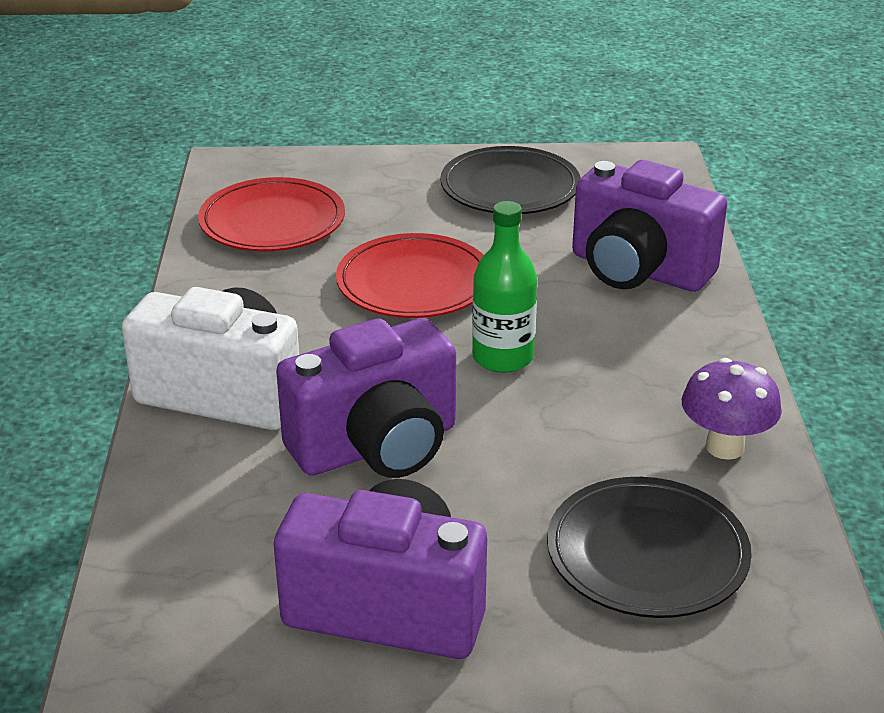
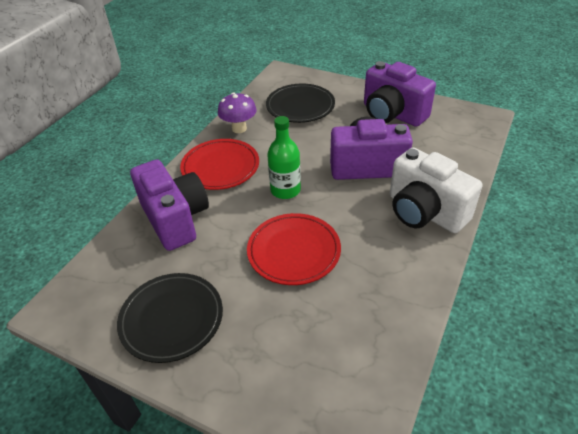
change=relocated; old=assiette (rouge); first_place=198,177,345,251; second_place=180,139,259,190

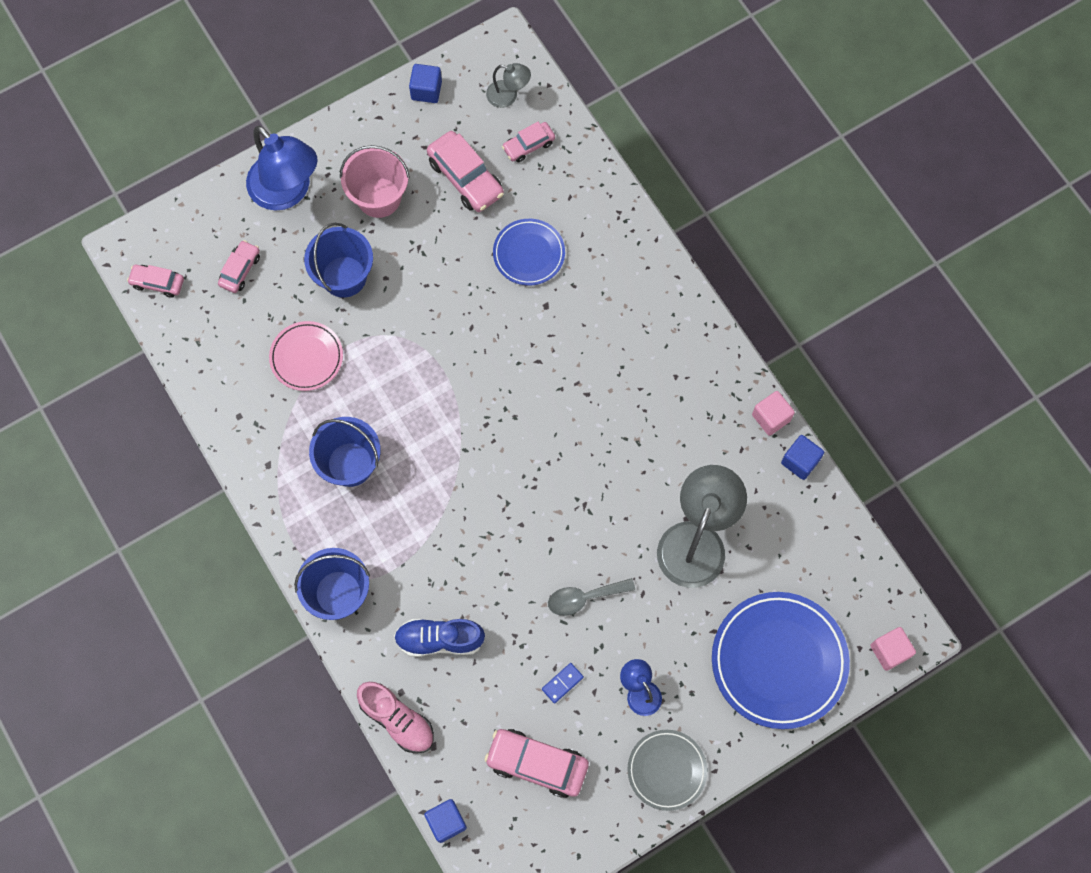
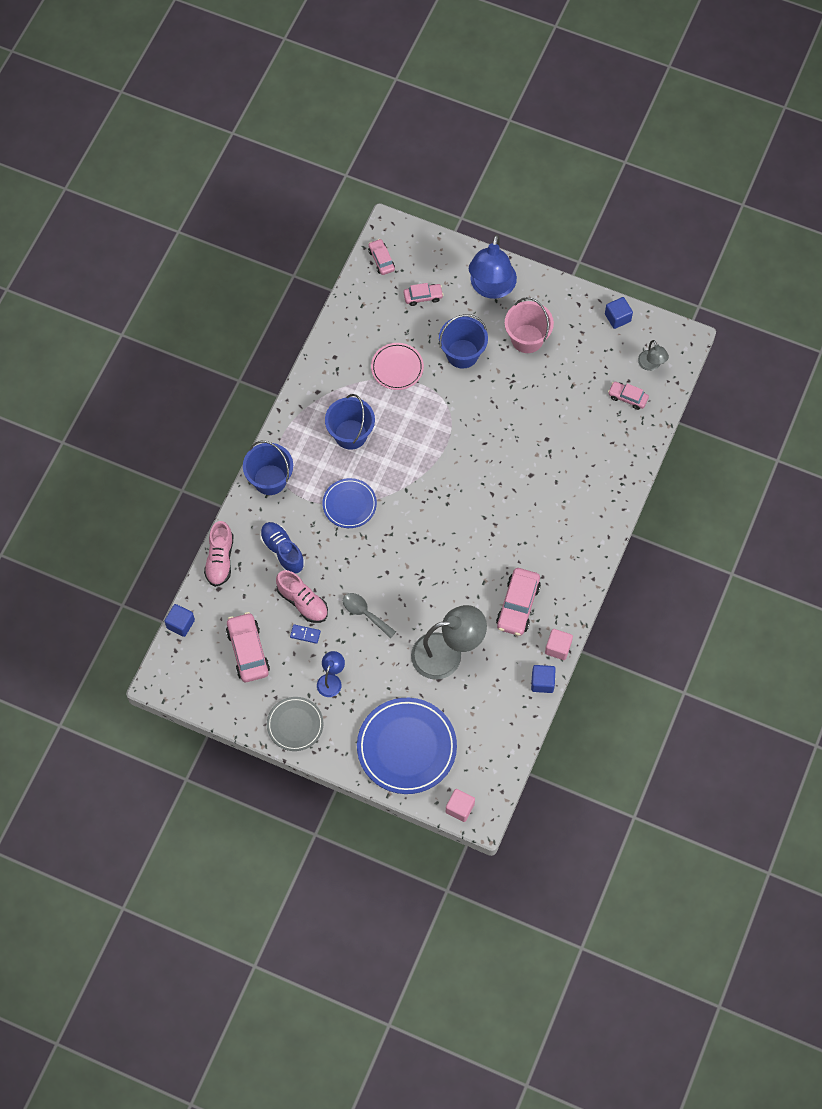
change=relocated; old=voiture (rose); first_place=427,131,504,212; second_place=496,568,541,636
change=relocated; old=assiette (bleu); first_place=493,219,565,286; second_place=322,478,377,528
change=appeared; new=chaussure (rose); second_place=276,570,328,623

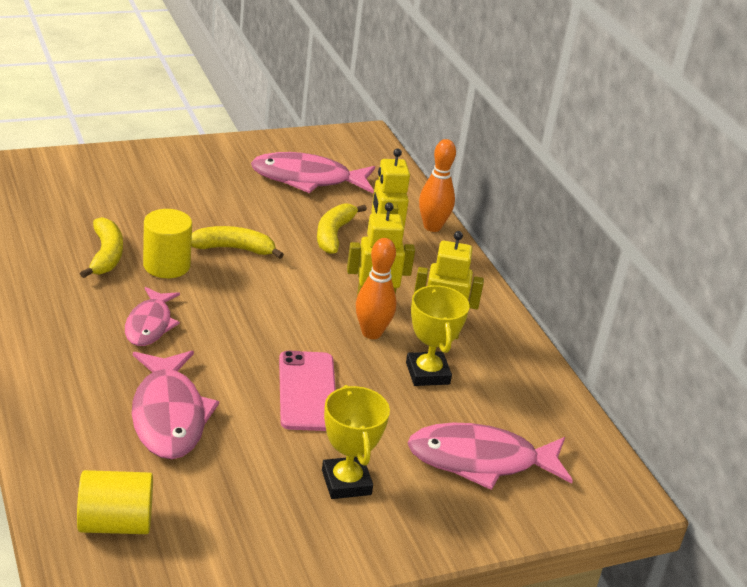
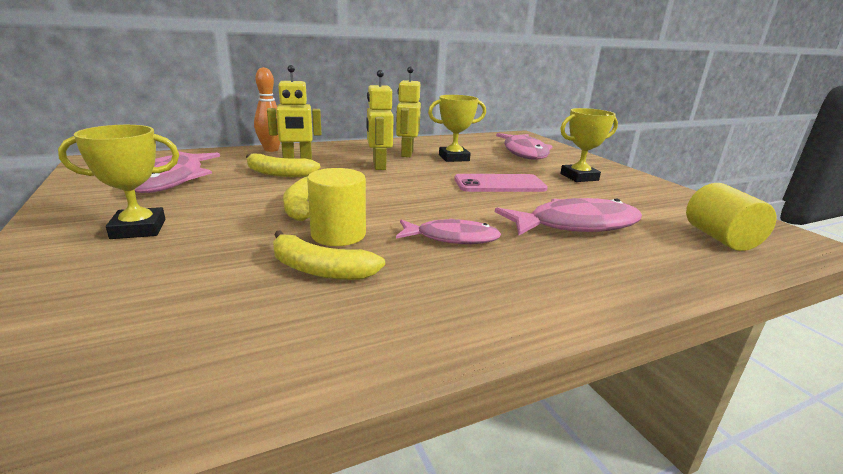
change=spun; old=banane (jaune); first_place=80,217,123,278; second_place=273,230,385,280; degrees=-150
change=missing; old=quille (orange); first_place=356,238,397,339
change=appeared; new=trophée (jaune); second_place=58,125,179,239

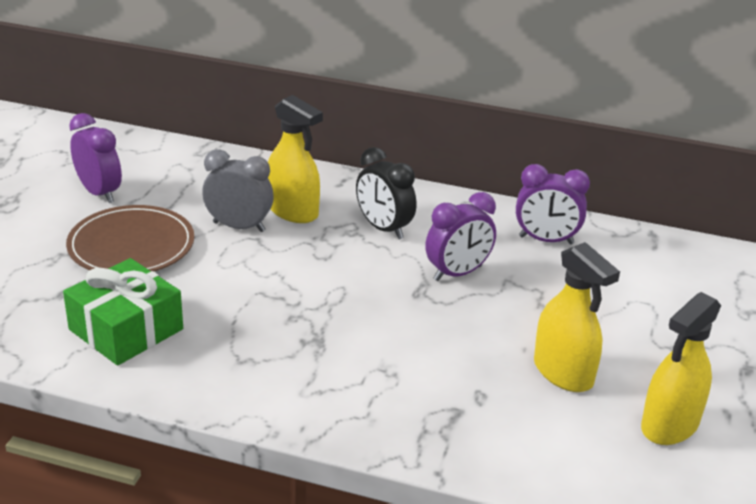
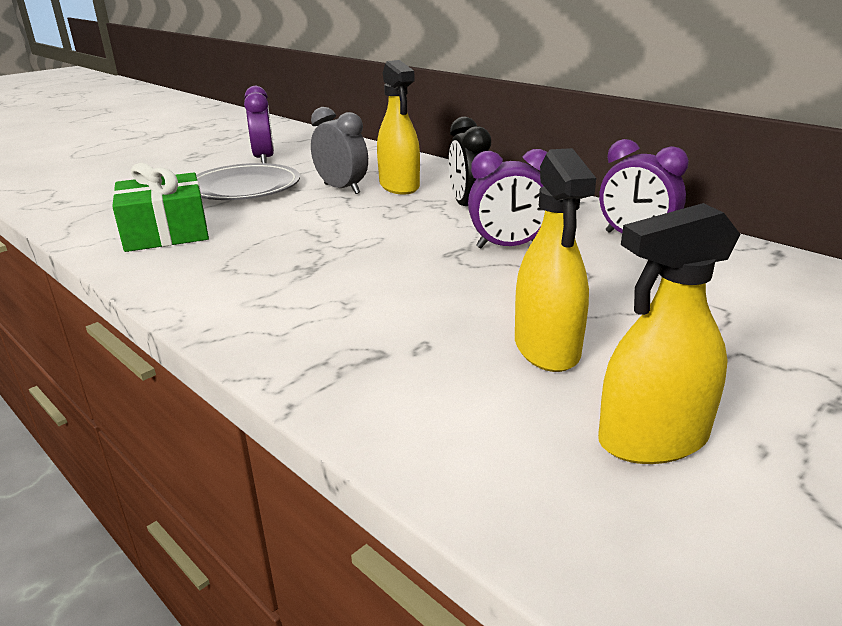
change=colour; old=assiette (marron); new=assiette (gris); first_place=66,205,194,271; second_place=196,163,300,200

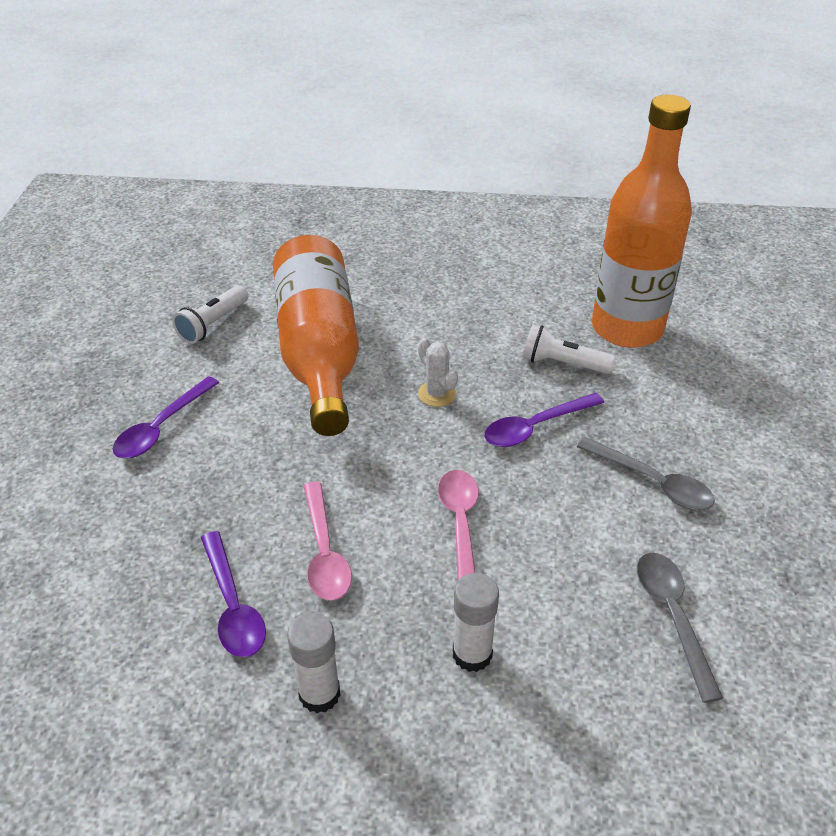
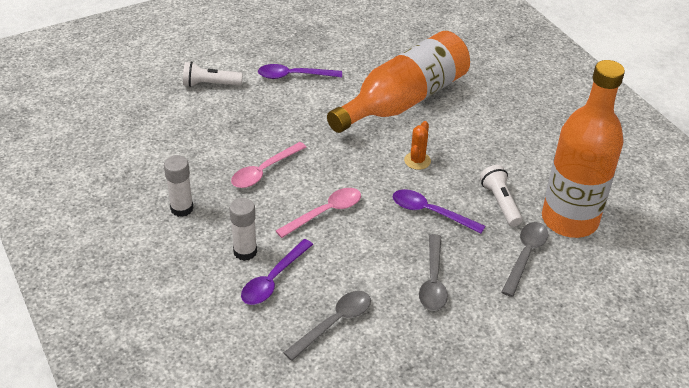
change=relocated; old=lampe de poche (blanc); first_place=172,285,248,344; second_place=183,62,243,87
change=colour; old=cactus (blanc); new=cactus (orange); first_place=418,338,458,407; second_place=404,121,431,170
change=relocated; old=cuillère (violet); first_place=201,531,266,657; second_place=241,239,313,305
change=appeared; new=cuillère (gris); second_place=501,222,548,297

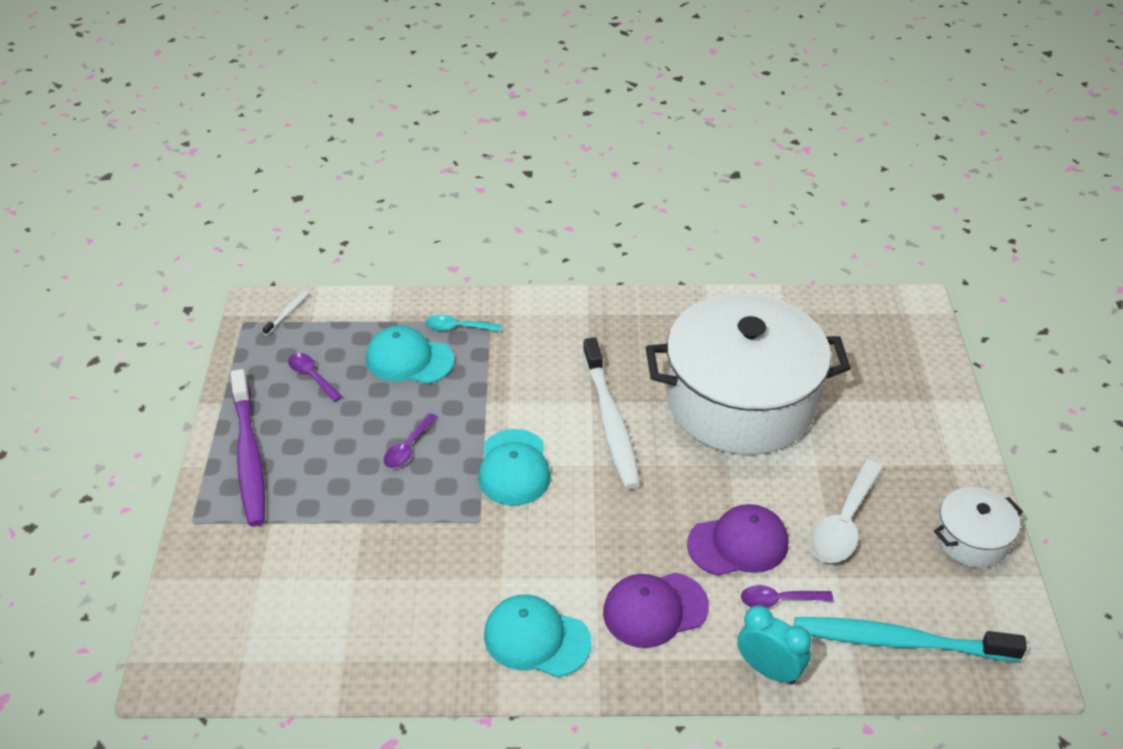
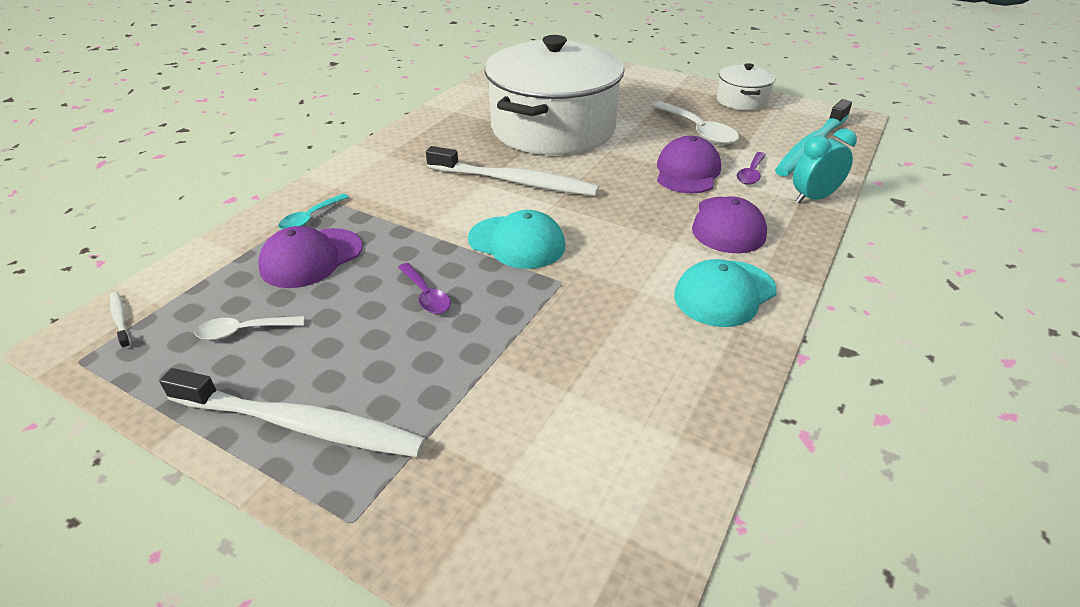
change=colour; old=casquette (turquoise); new=casquette (violet); first_place=366,326,454,384; second_place=258,226,363,288
change=colour; old=cuillère (violet); new=cuillère (blanc); first_place=288,353,343,402; second_place=195,316,304,340
change=colour; old=brosse à dents (violet); new=brosse à dents (blanc); first_place=231,369,265,526; second_place=160,368,426,457

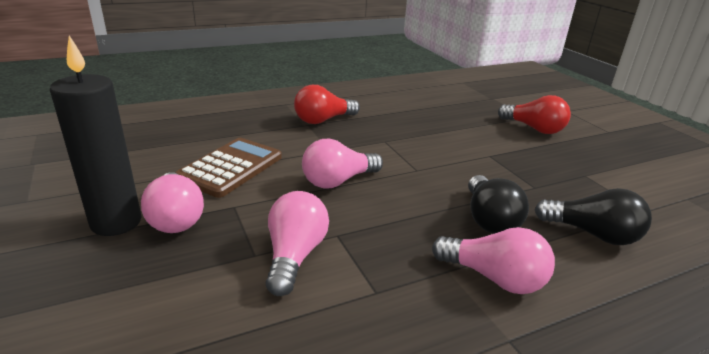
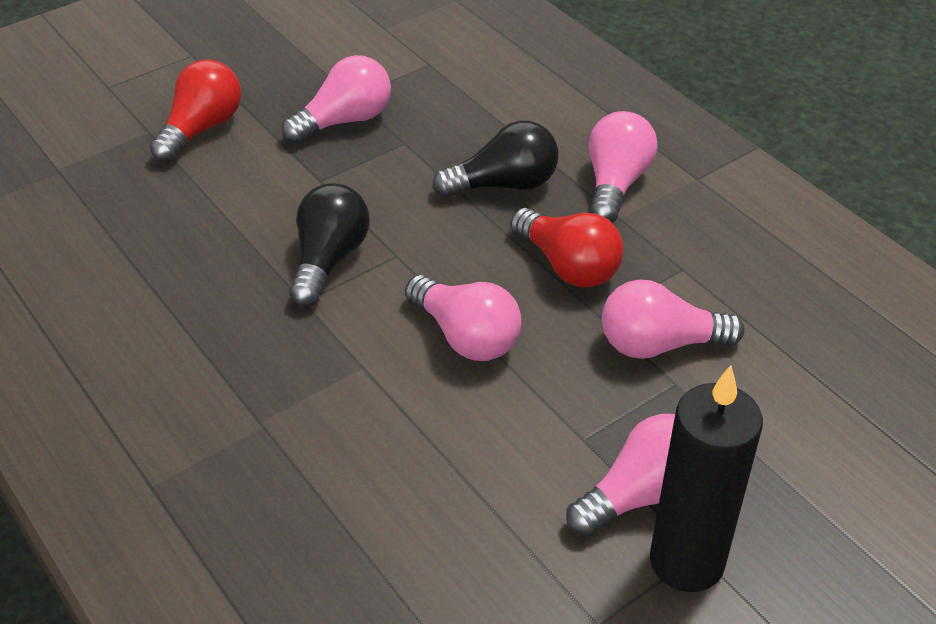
change=relocated; old=ampoule (rouge); first_place=294,85,360,124; second_place=510,208,624,287
change=missing; old=calculatrice (marron); first_place=175,138,282,198
change=relocated; old=ampoule (noir); first_place=534,188,652,245; second_place=289,183,370,307
change=appeared; new=ampoule (rose); second_place=282,55,391,144

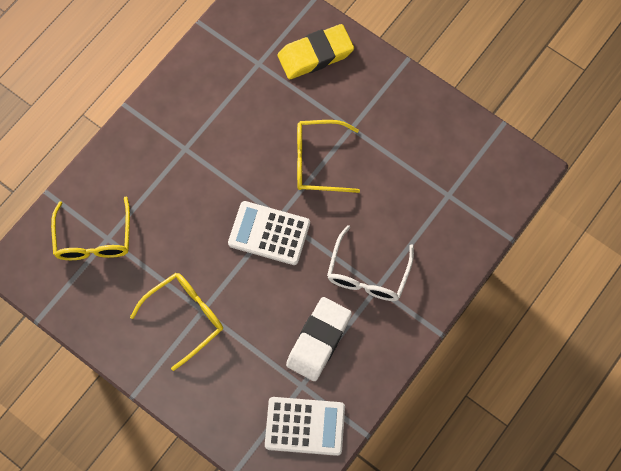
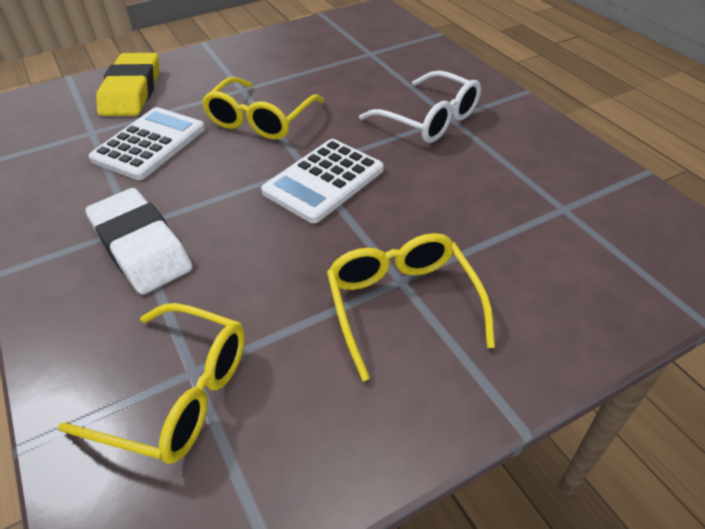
change=relocated; old=gomme (blanc); first_place=286,297,352,381; second_place=85,188,192,294
change=relocated; old=calculatrice (blanc); first_place=265,397,345,456; second_place=89,107,205,180

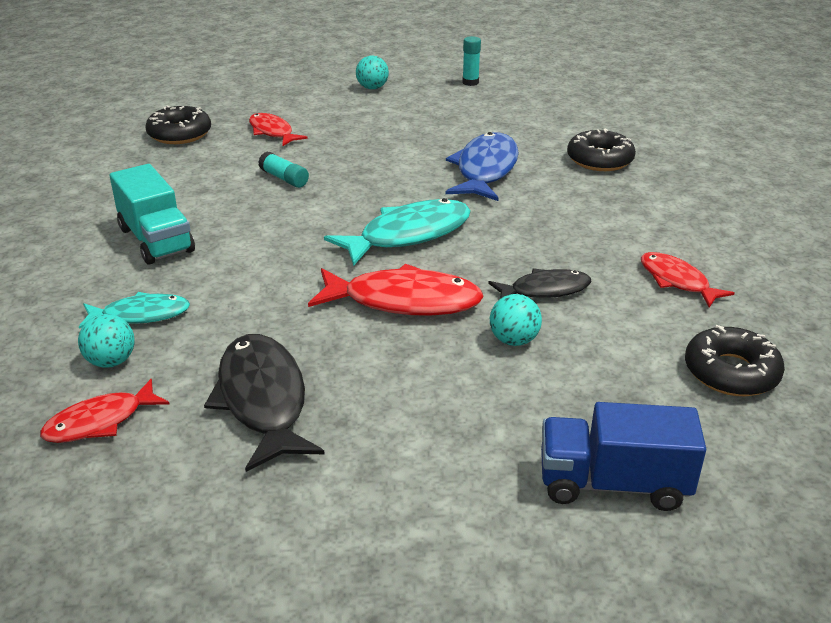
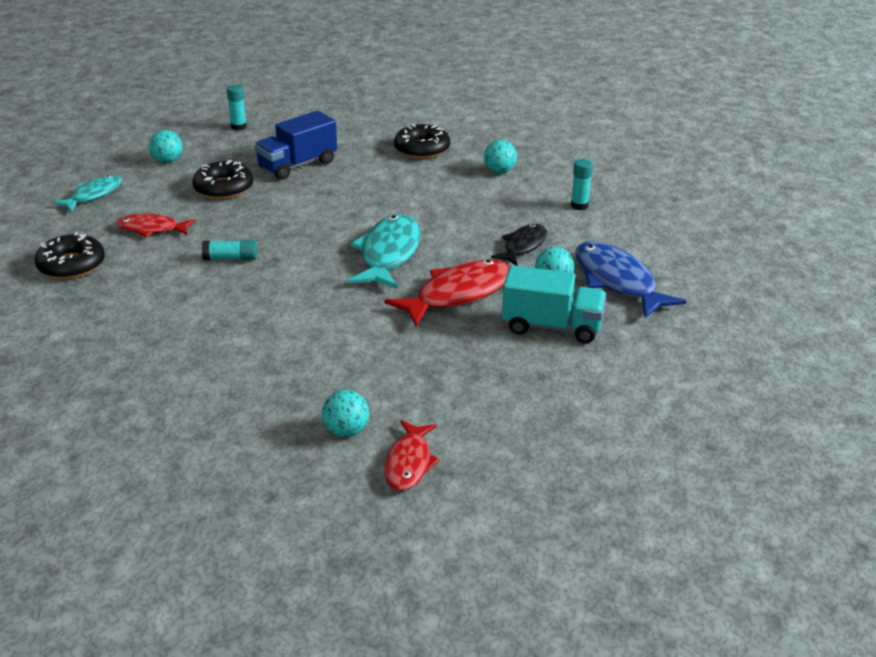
change=relocated; old=poisson (bleu); first_place=446,132,519,201; second_place=575,241,687,318
change=relocated; old=camion (turquoise); first_place=110,164,195,265; second_place=502,265,606,343
change=exchanged; old=poisson (rouge); new=bâton de colle (turquoise); first_place=641,252,735,308; second_place=571,159,593,210
change=relocated; old=poisson (turquoise); first_place=79,292,190,329; second_place=53,175,122,212
change=relocated; old=beignet (noir); first_place=685,325,785,396; second_place=192,160,253,199
change=missing; old=poisson (noir); first_place=204,334,325,472
change=relocated; old=camion (bleu); first_place=541,402,706,511; second_place=254,111,337,180
change=appeared; new=balle (turquoise); second_place=484,140,517,174

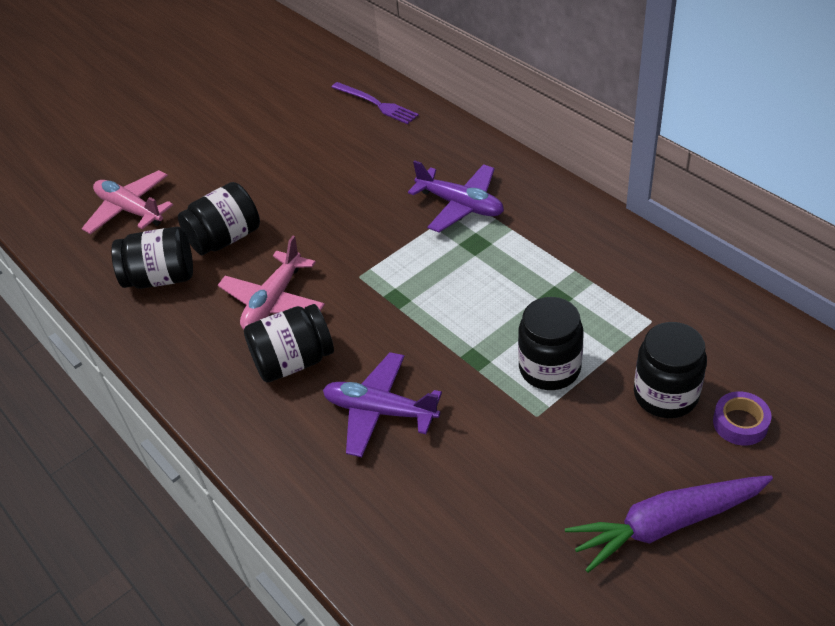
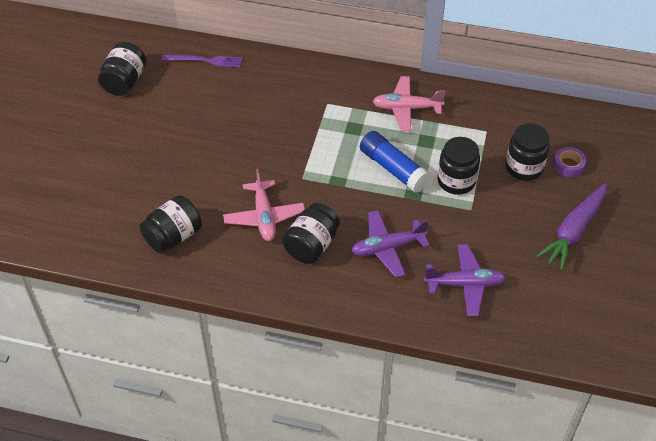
change=relocated; old=avion (violet); first_place=408,160,504,232; second_place=424,244,506,316
change=relocated; old=avion (rose); first_place=82,170,173,234; second_place=372,76,446,131
change=relocated; old=bocal (noir); first_place=178,182,260,255; second_place=98,42,147,96
change=appeared; new=bâton de colle (bleu); second_place=360,131,431,193

